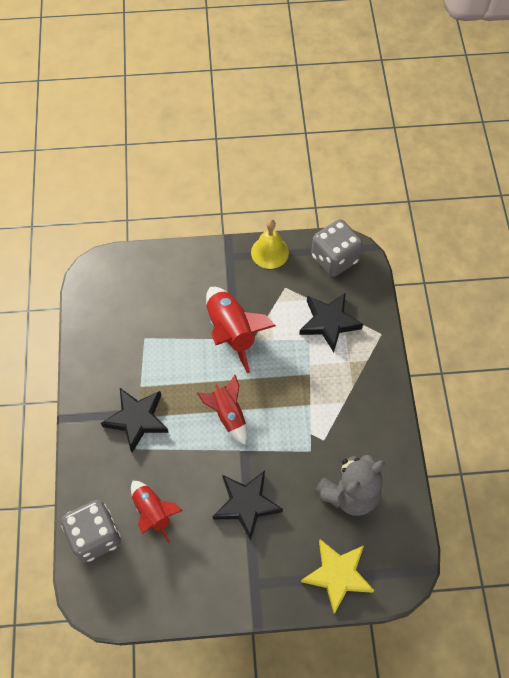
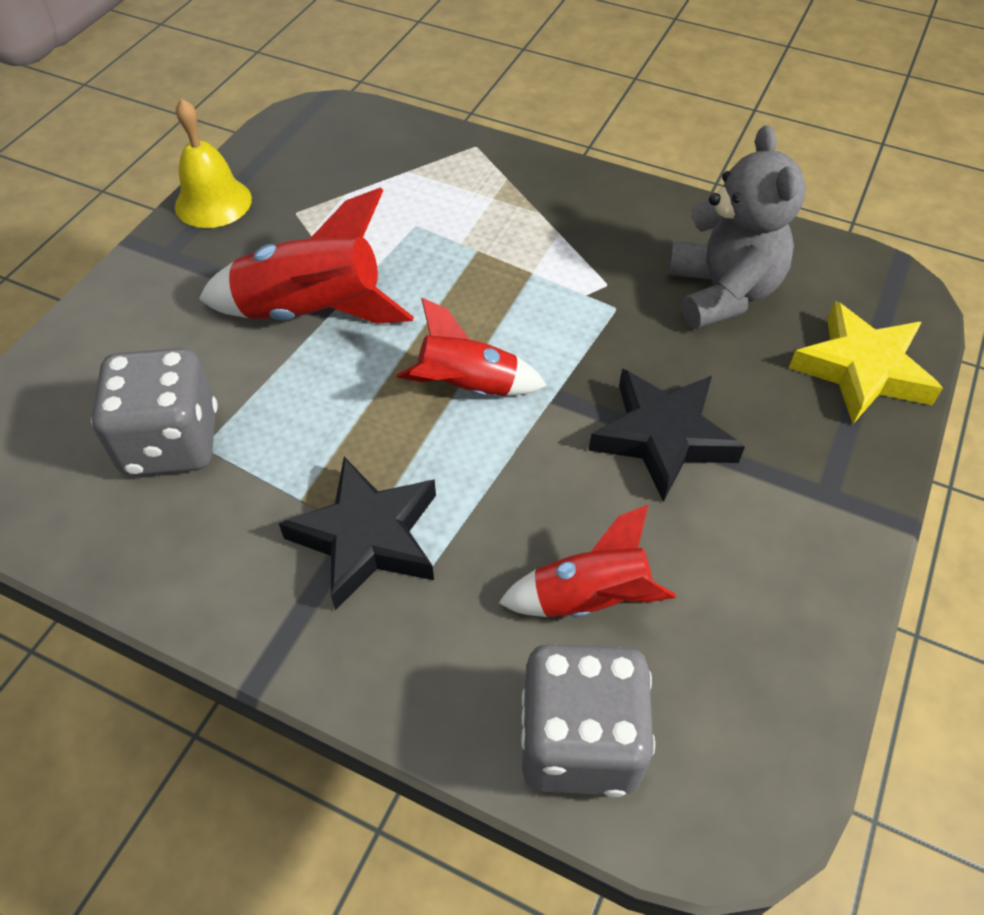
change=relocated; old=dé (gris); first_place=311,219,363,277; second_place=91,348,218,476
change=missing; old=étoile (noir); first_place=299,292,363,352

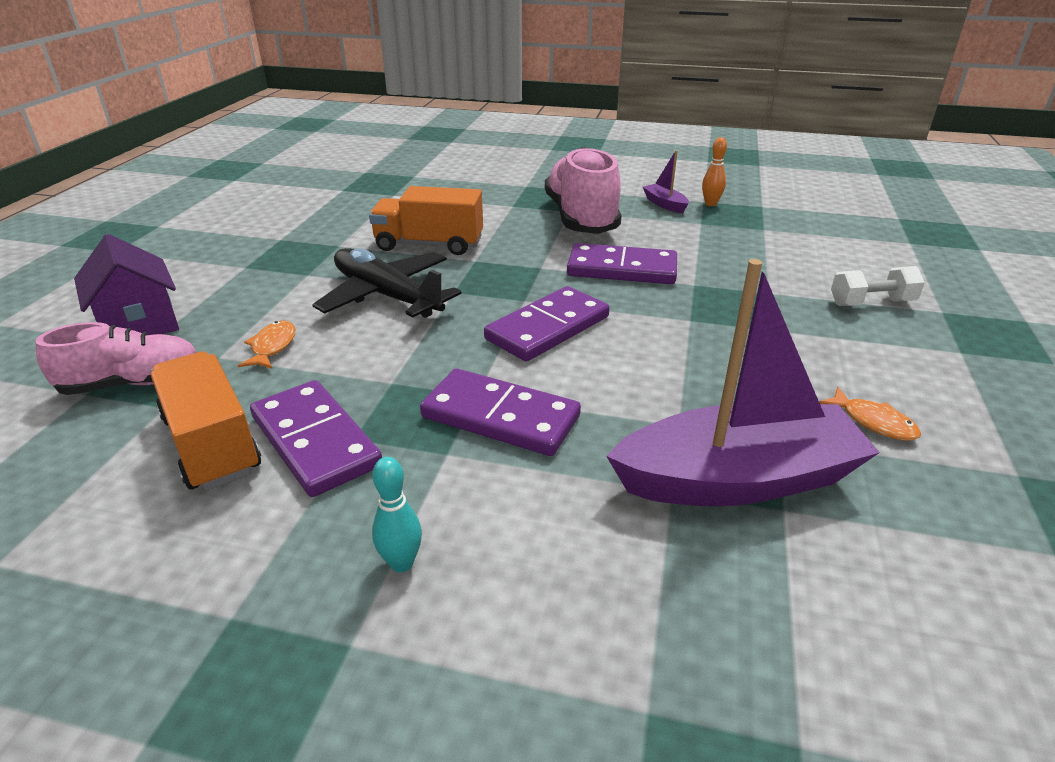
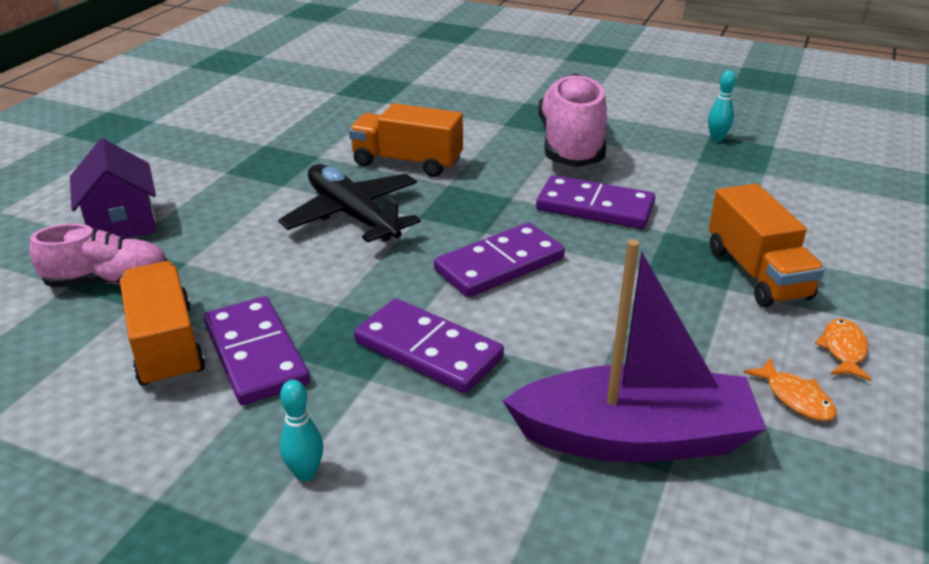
change=colour; old=quille (orange); new=quille (turquoise); first_place=702,137,727,206; second_place=708,70,736,142
change=missing; old=bateau (violet); first_place=643,150,689,213
change=missing; old=haltère (blanc); first_place=831,266,925,306
change=relocated; old=poisson (orange); first_place=238,320,296,369; second_place=815,319,872,381
change=appeared; new=camion (orange); second_place=709,184,825,307

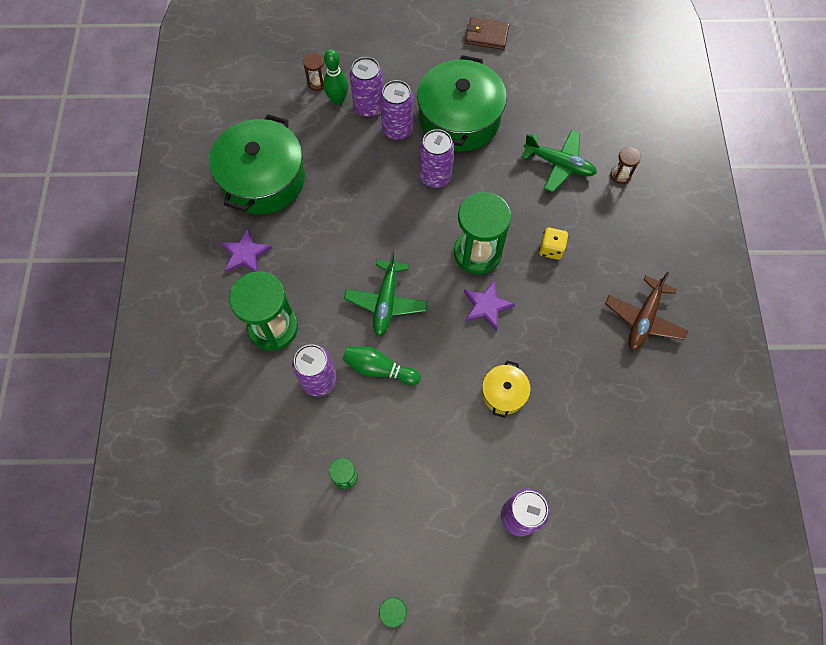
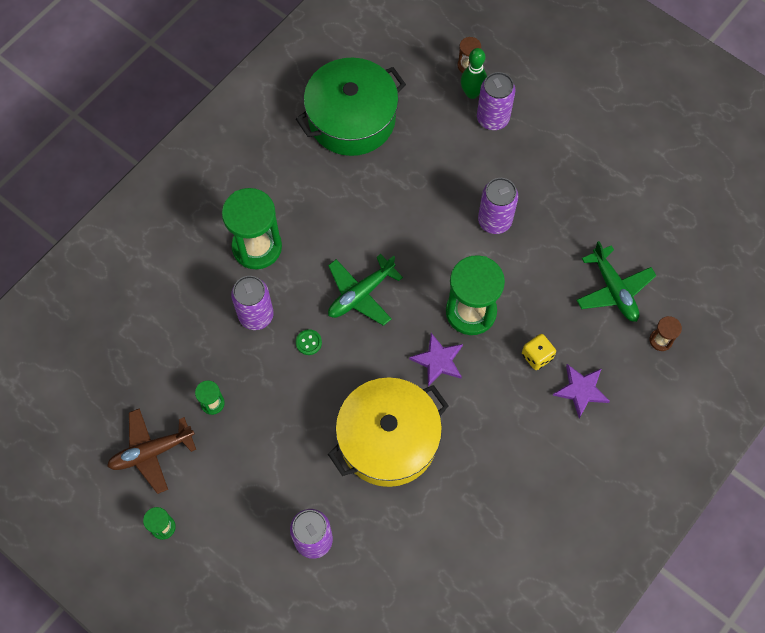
change=missing; old=portefeuille (marron); first_place=465,17,509,50
change=missing; old=marmite (vert); first_place=417,55,507,152
change=missing; old=canette (violet); first_place=380,80,413,140
change=relocated; old=étoile (violet); first_place=220,228,272,273; second_place=553,364,610,418
change=relocated; old=avion (marron); first_place=605,272,688,350; second_place=107,408,196,494
change=exchanged; old=quille (vert); new=bouton (vert); first_place=342,346,421,385; second_place=296,329,322,355
change=size; old=marmite (jaune); first_place=482,361,531,418; second_place=328,377,449,487; factor=2.12

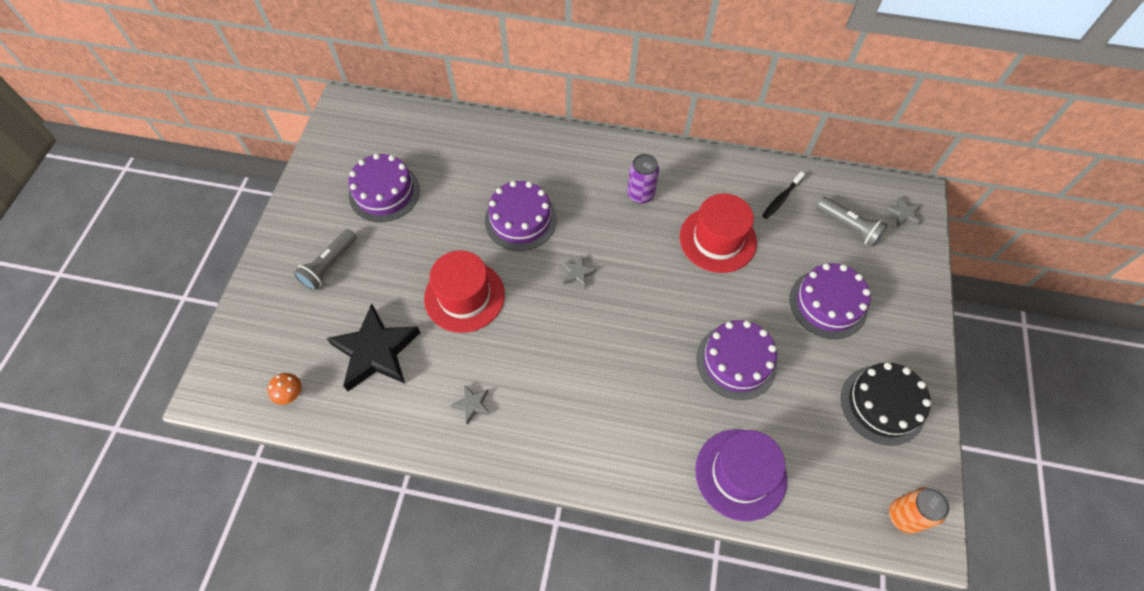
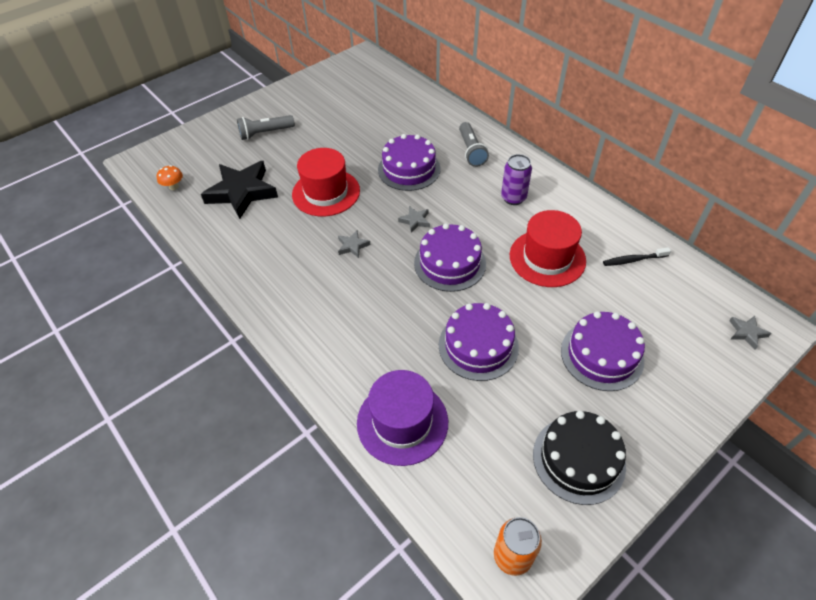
change=relocated; old=gâteau (violet); first_place=348,153,420,222; second_place=414,223,486,292
change=relocated; old=lampe de poche (gris); first_place=816,197,888,247; second_place=459,122,489,167
change=relocated; old=étoile (gris); first_place=451,385,490,425; second_place=338,230,370,258

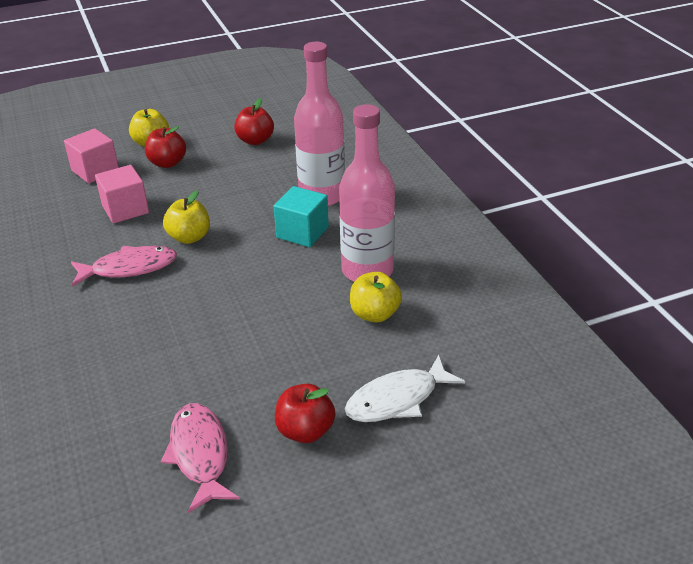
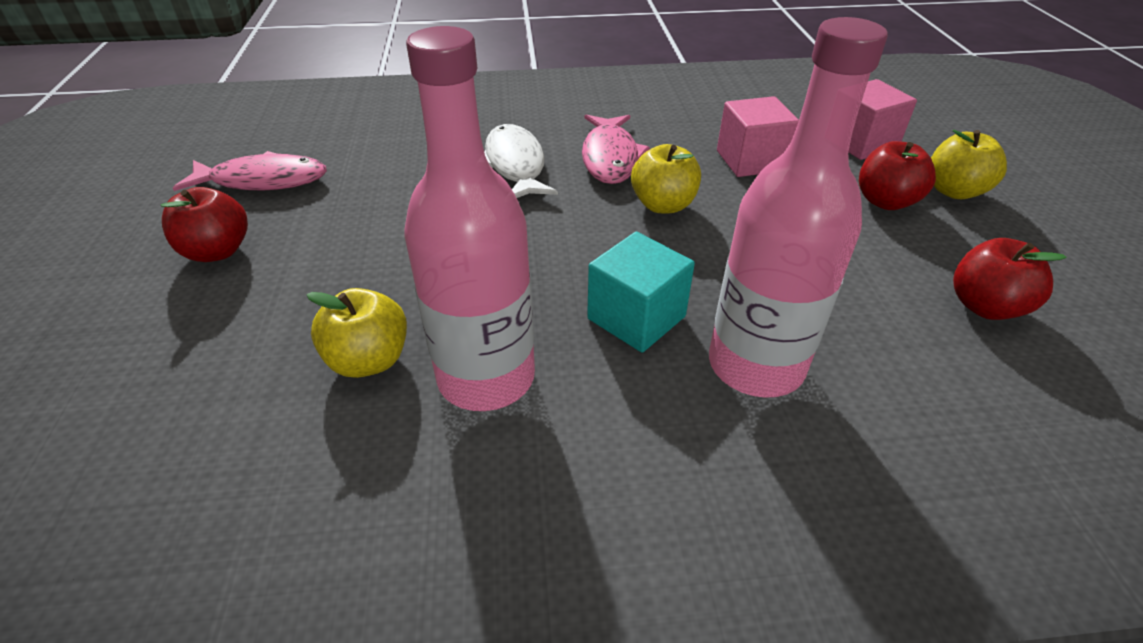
change=relocated; old=poisson (blanc); first_place=345,355,465,422; second_place=484,124,558,198

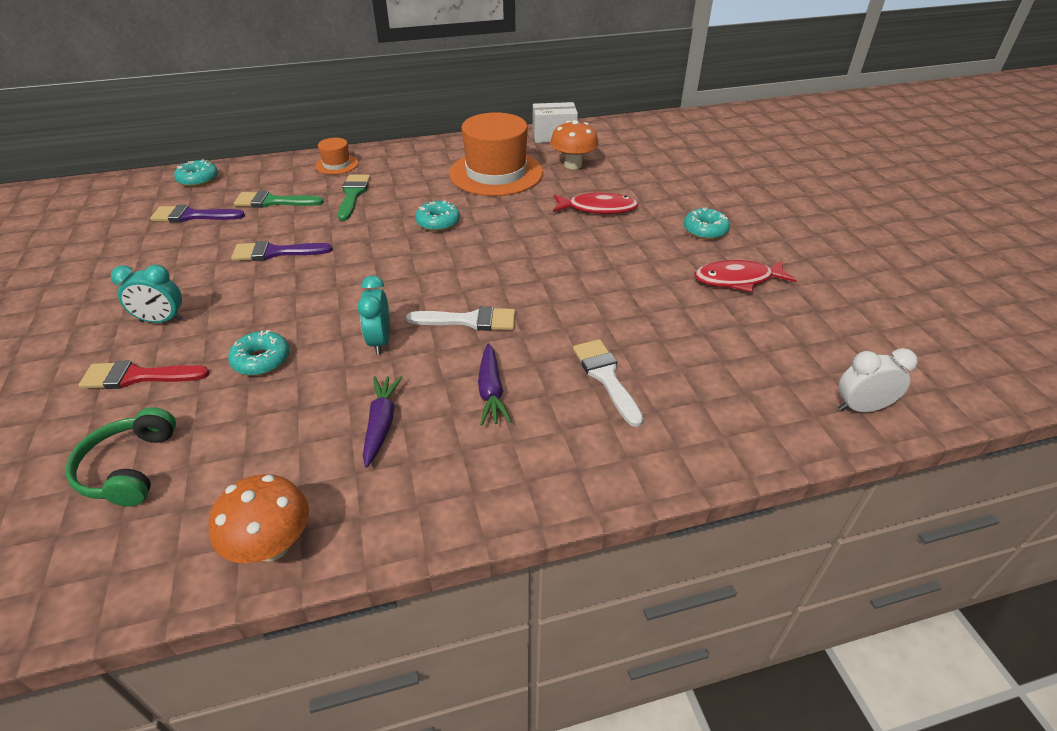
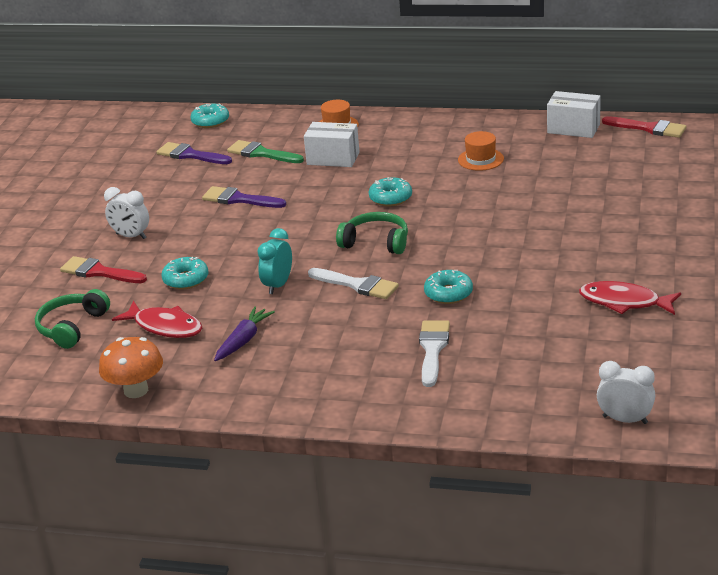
change=size; old=chapeau (orange); first_place=449,112,543,196; second_place=458,131,504,171; factor=0.46
change=missing; old=champignon (orange); first_place=550,120,598,169
change=exchanged; old=pinceau (vert); new=boîte (blanc); first_place=338,175,371,221; second_place=304,122,360,167
change=relocated; old=poisson (rouge); first_place=553,191,639,214; second_place=112,301,202,338
change=relocated; old=beignet (turquoise); first_place=684,207,730,240; second_place=424,270,473,304
change=colour; old=réveil (turquoise); new=réveil (blanc); first_place=111,265,183,323; second_place=104,187,149,239
change=missing; old=carotte (violet); first_place=478,343,512,425
change=appeared; new=pinceau (rouge); second_place=602,116,686,138
change=appeared; new=casque audio (vert); second_place=336,212,408,254

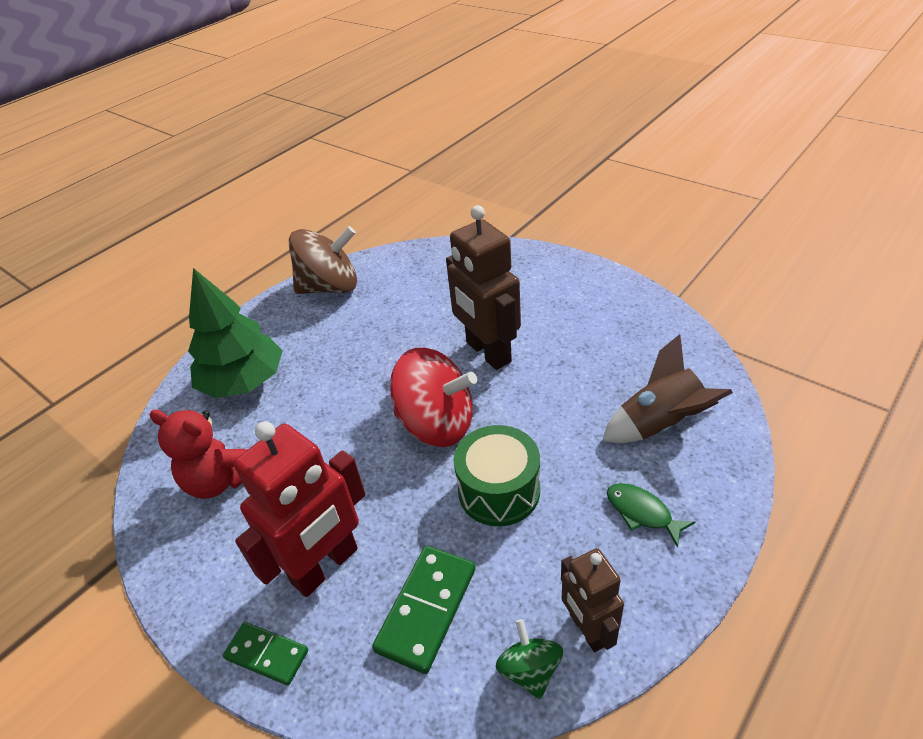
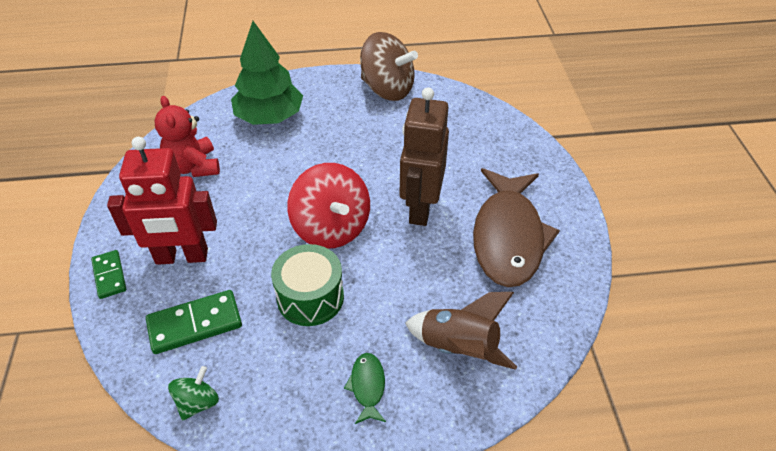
change=missing; old=robot (marron); first_place=561,548,624,652
change=appeared; new=poisson (marron); second_place=473,168,560,287

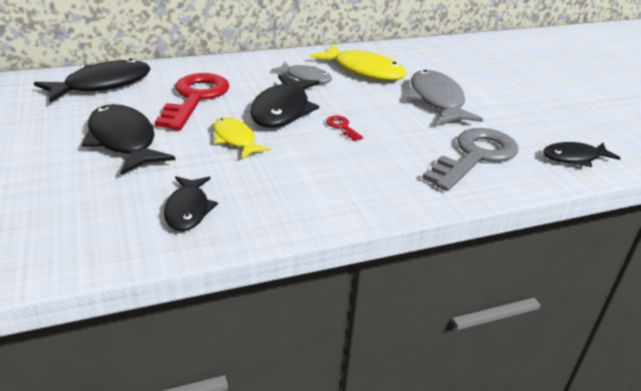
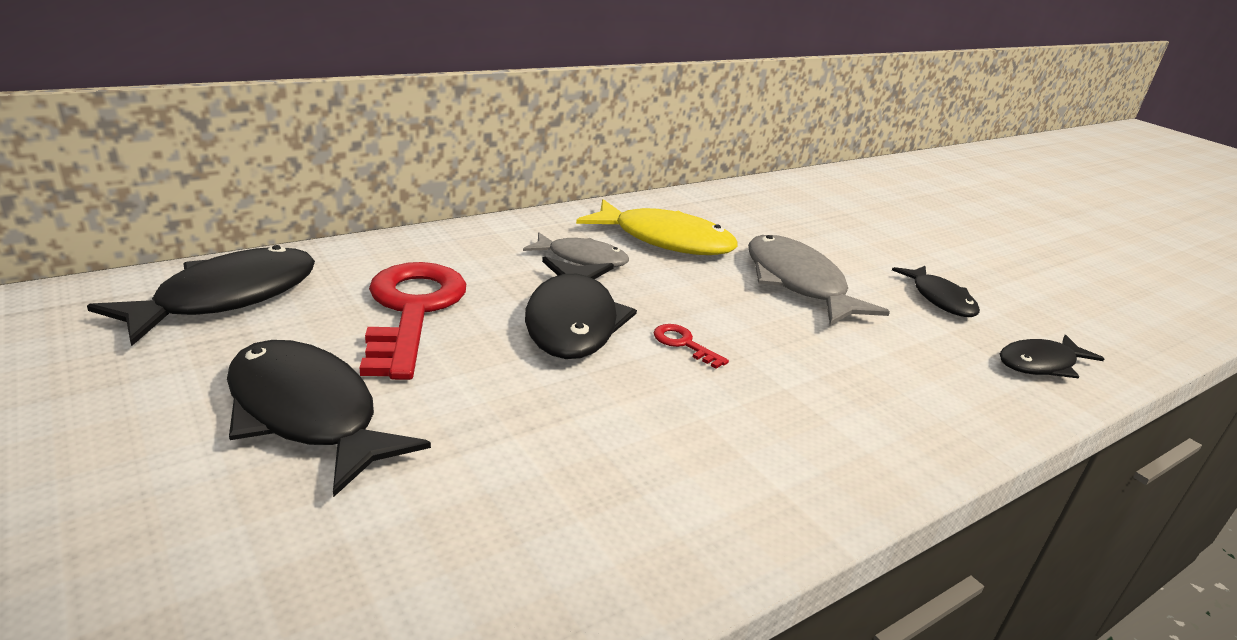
change=missing; old=poisson (jaune); first_place=213,117,270,159
change=missing; old=clé (gris); first_place=422,128,518,191
change=relocated; old=poisson (noir); first_place=164,176,218,231; second_place=892,266,980,317

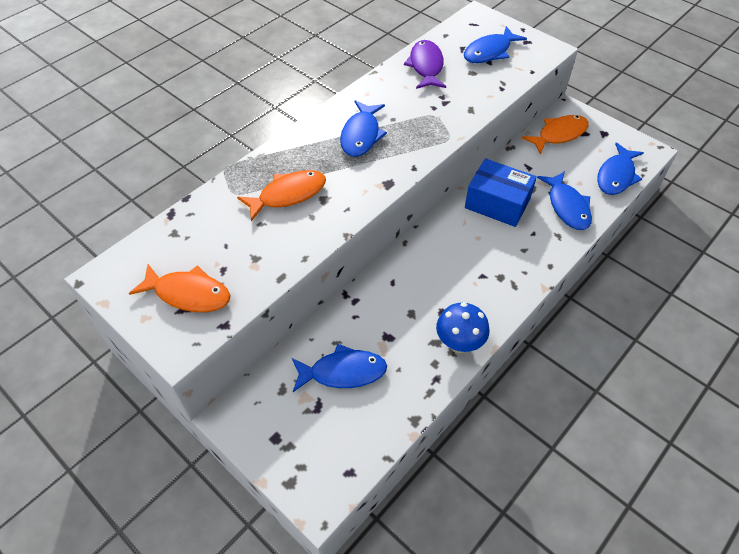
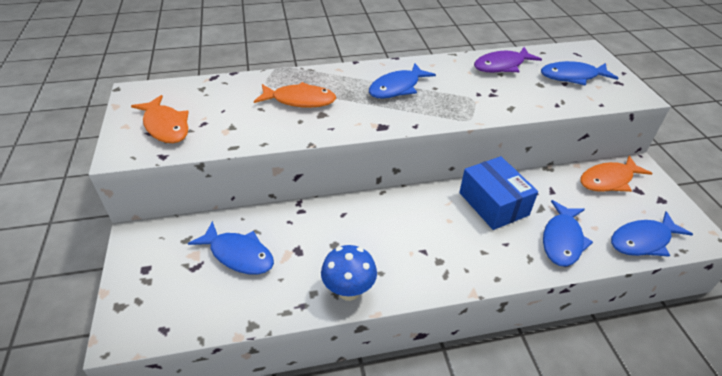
change=spun; old=poisson (violet); first_place=404,40,446,89; second_place=474,47,542,73; degrees=-150
change=spun; old=poisson (orange); first_place=522,115,589,154; second_place=581,155,652,192; degrees=150

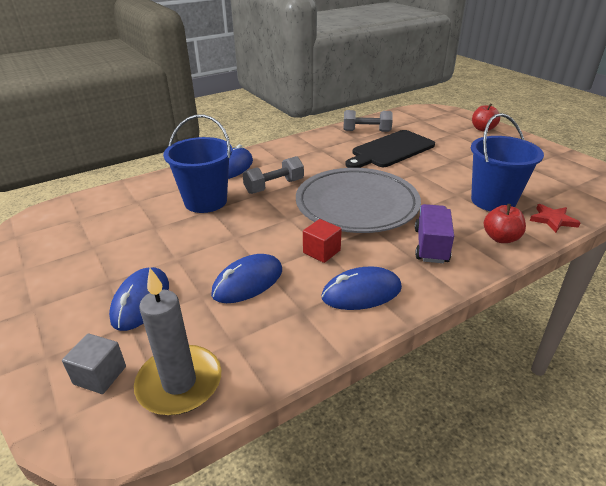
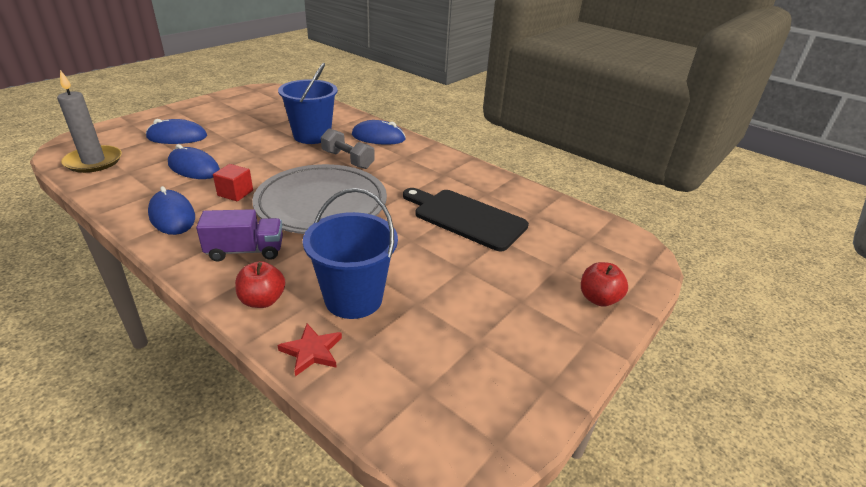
change=missing; old=haltère (gris); first_place=343,110,393,132
change=missing; old=cube (gris); first_place=62,333,126,394

